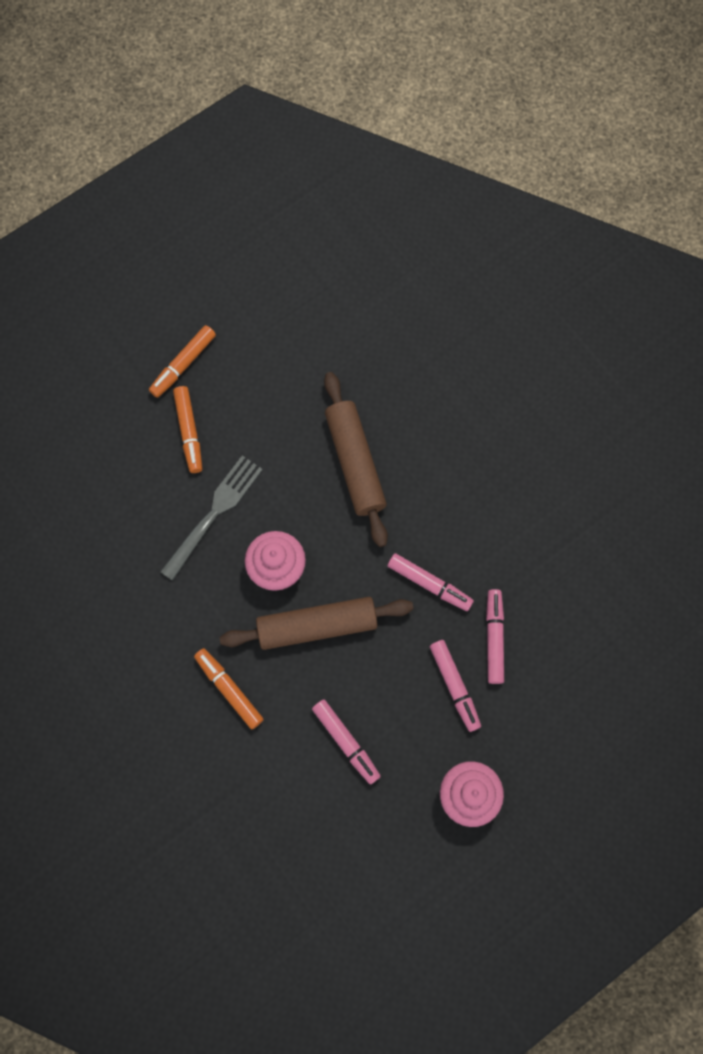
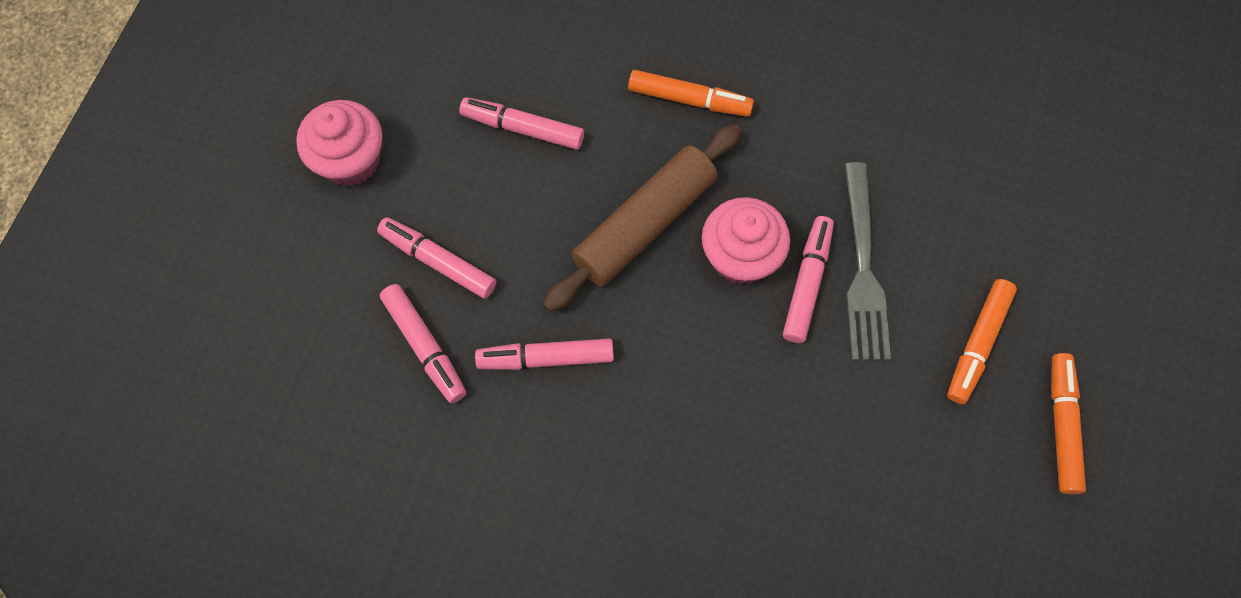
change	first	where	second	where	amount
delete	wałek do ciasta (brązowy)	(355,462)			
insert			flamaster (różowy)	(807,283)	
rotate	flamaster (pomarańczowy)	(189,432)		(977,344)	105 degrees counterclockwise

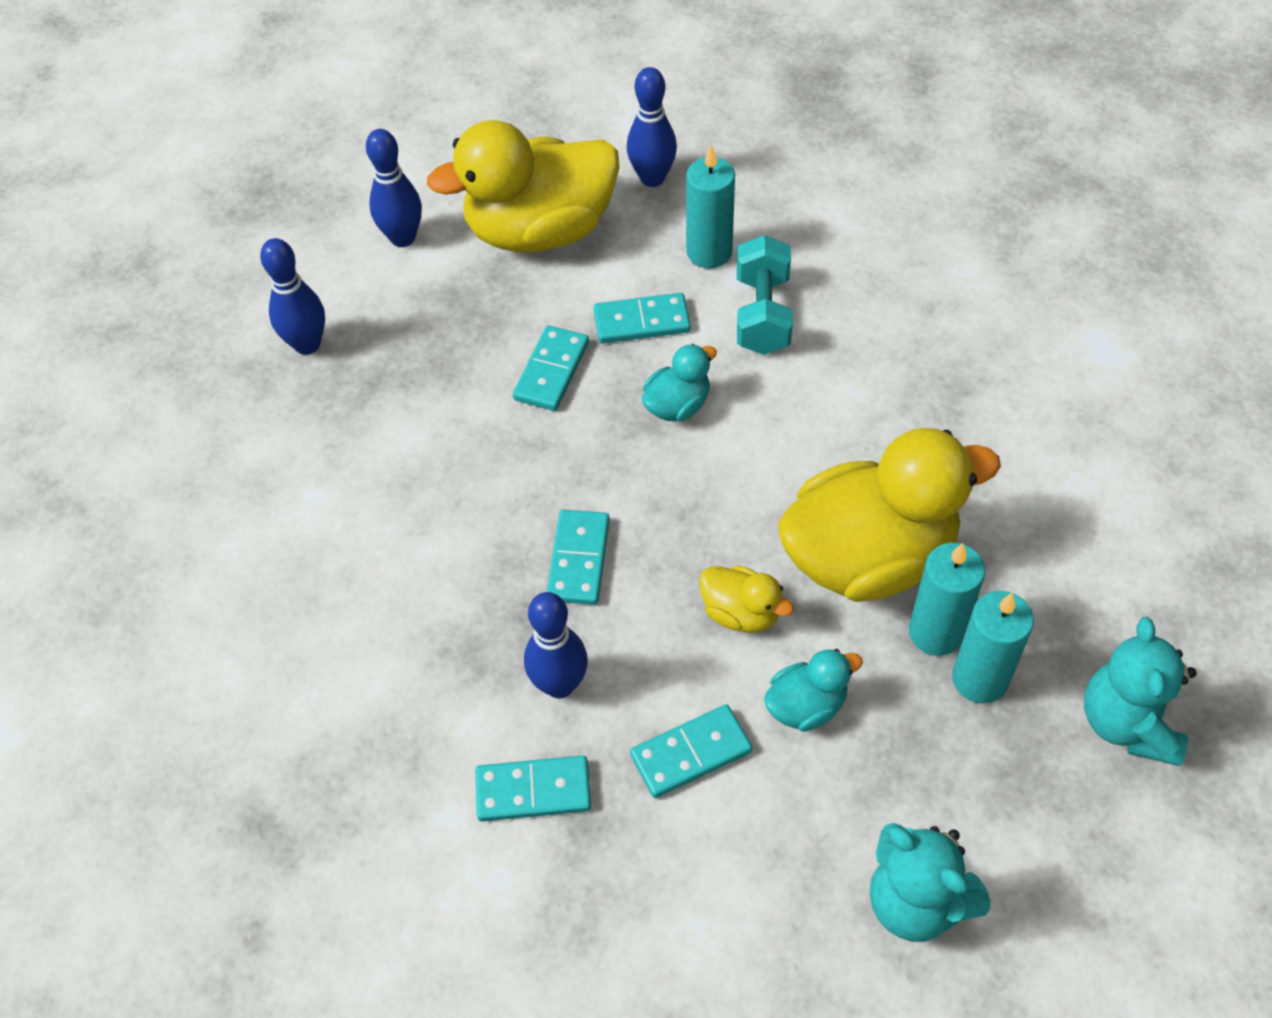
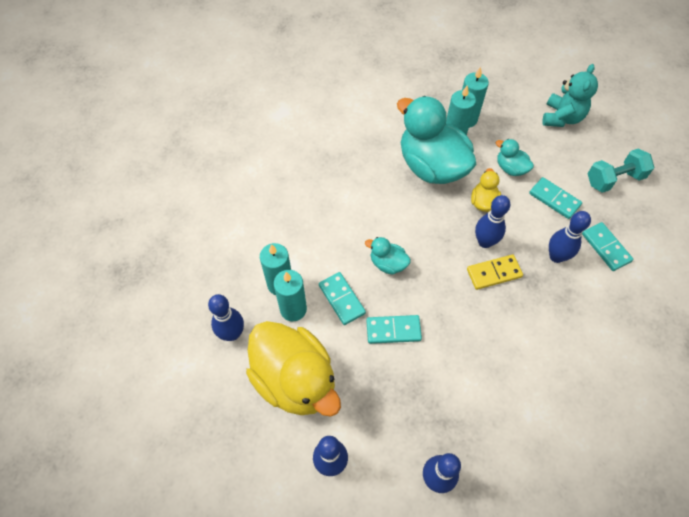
change	first	where	second	where	amount
delete	miś (turkusowy)	(1127,723)			
insert			świeca (turkusowy)	(293,309)	
insert			kręgiel (niebieski)	(485,242)	
move	hantel (turkusowy)	(762,314)		(614,179)	
recolor	kostka domina (turkusowy)	(579,560)	kostka domina (żółty)	(494,273)	
recolor	kaczka (żółty)	(869,557)	kaczka (turkusowy)	(431,166)	

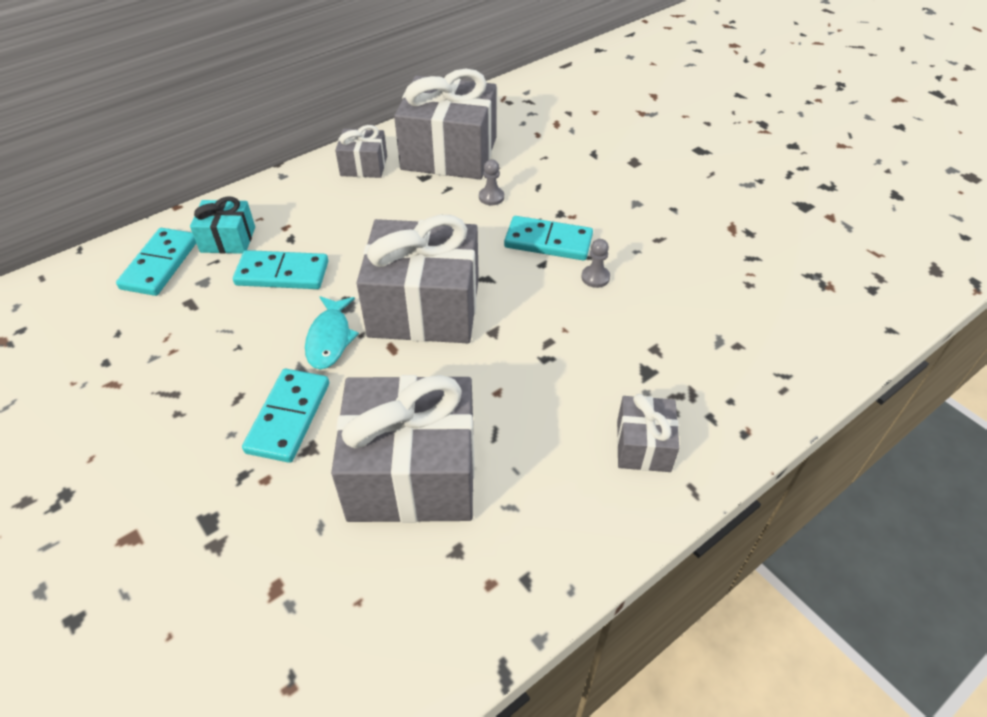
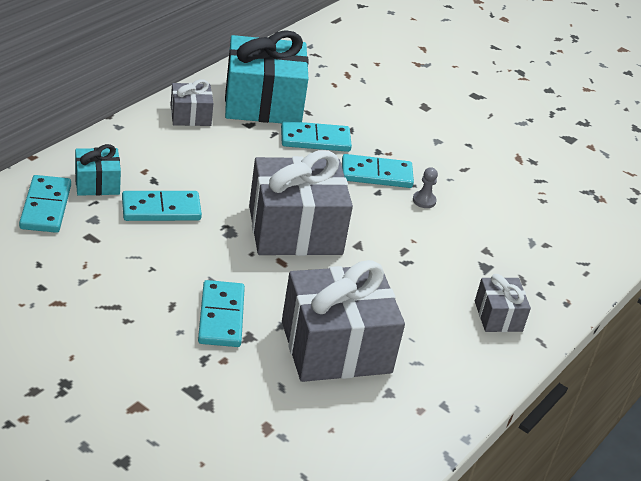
change	first	where	second	where	amount
delete	ryba (turkusowy)	(330,339)			
replace	pionek (szary)	(491,197)	kostka domina (turkusowy)	(315,140)	
recolor	prezent (szary)	(449,153)	prezent (turkusowy)	(263,103)	

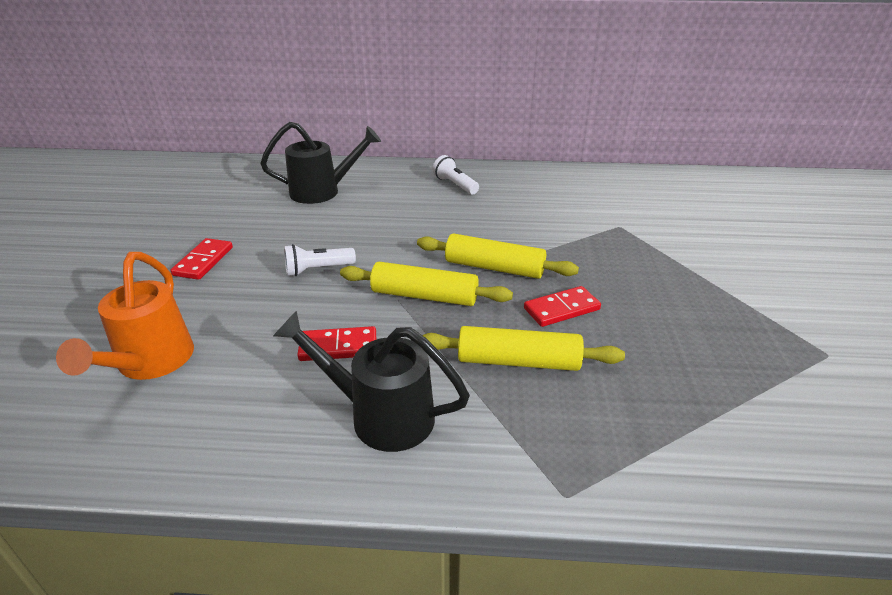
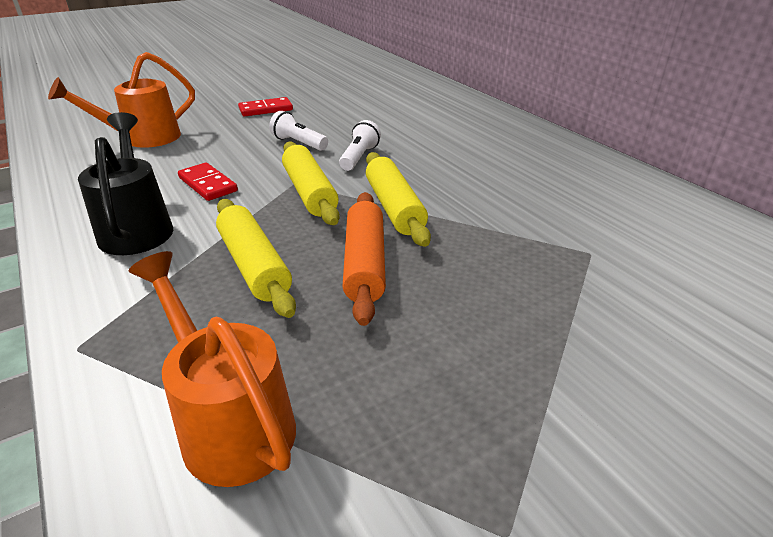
change	first	where	second	where	amount
delete	konewka (czarny)	(322,191)			
insert			konewka (pomarańczowy)	(230,422)	
move	latarka (biały)	(455,185)		(359,157)	
replace	kostka domina (czerwony)	(561,309)	wałek do ciasta (pomarańczowy)	(365,264)	

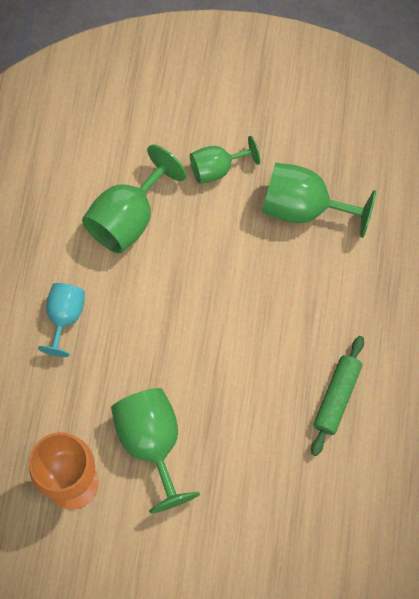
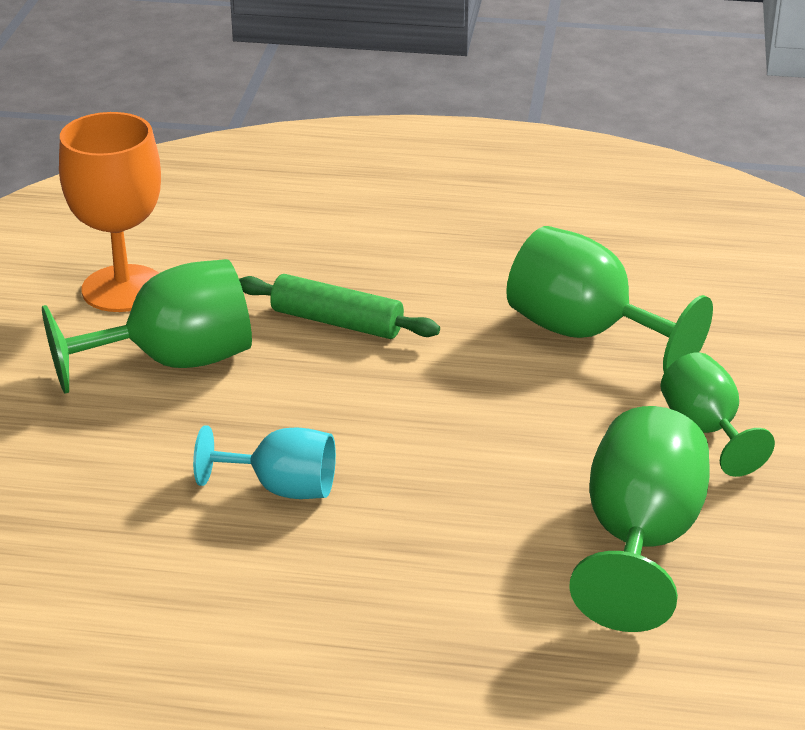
change	first	where	second	where	amount
move	kielich (turkusowy)	(65,317)		(282,488)	
move	wałek do ciasta (zielony)	(336,397)		(337,322)	

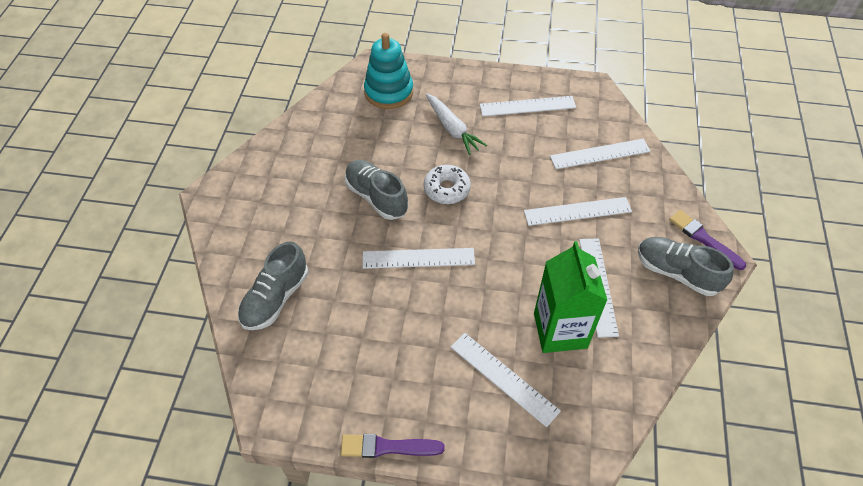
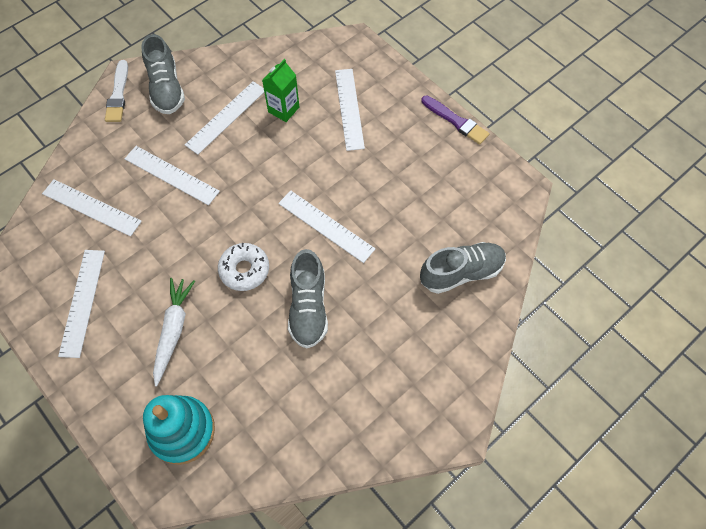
change	first	where	second	where	amount
recolor	pędzel (fioletowy)	(704,239)	pędzel (biały)	(118,94)	
rotate	linijka (biały)	(527,106)		(82,302)	60 degrees clockwise
resize	karton mleka (zielony)	(560,330)		(283,109)	x0.60

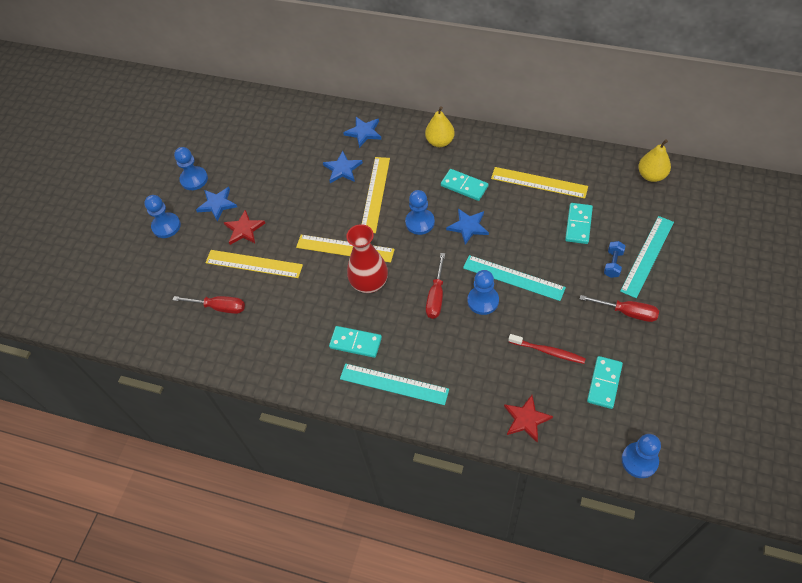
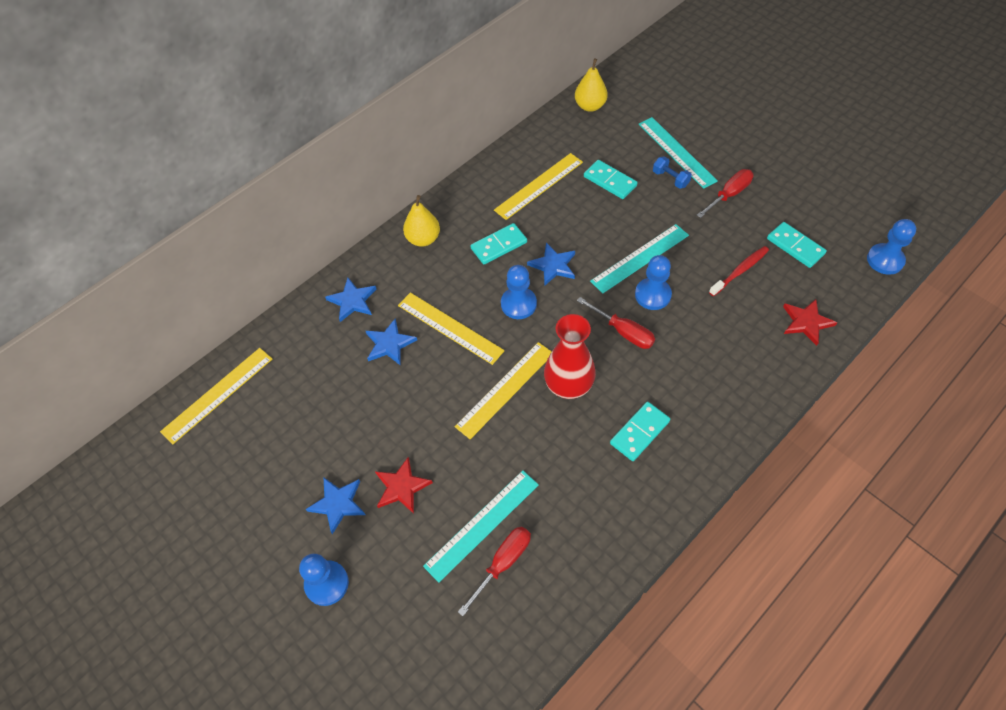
change	first	where	second	where	amount
delete	pionek (niebieski)	(194,179)			
move	linijka (żółty)	(254,264)		(218,394)	
move	linijka (turkusowy)	(394,384)		(482,524)	

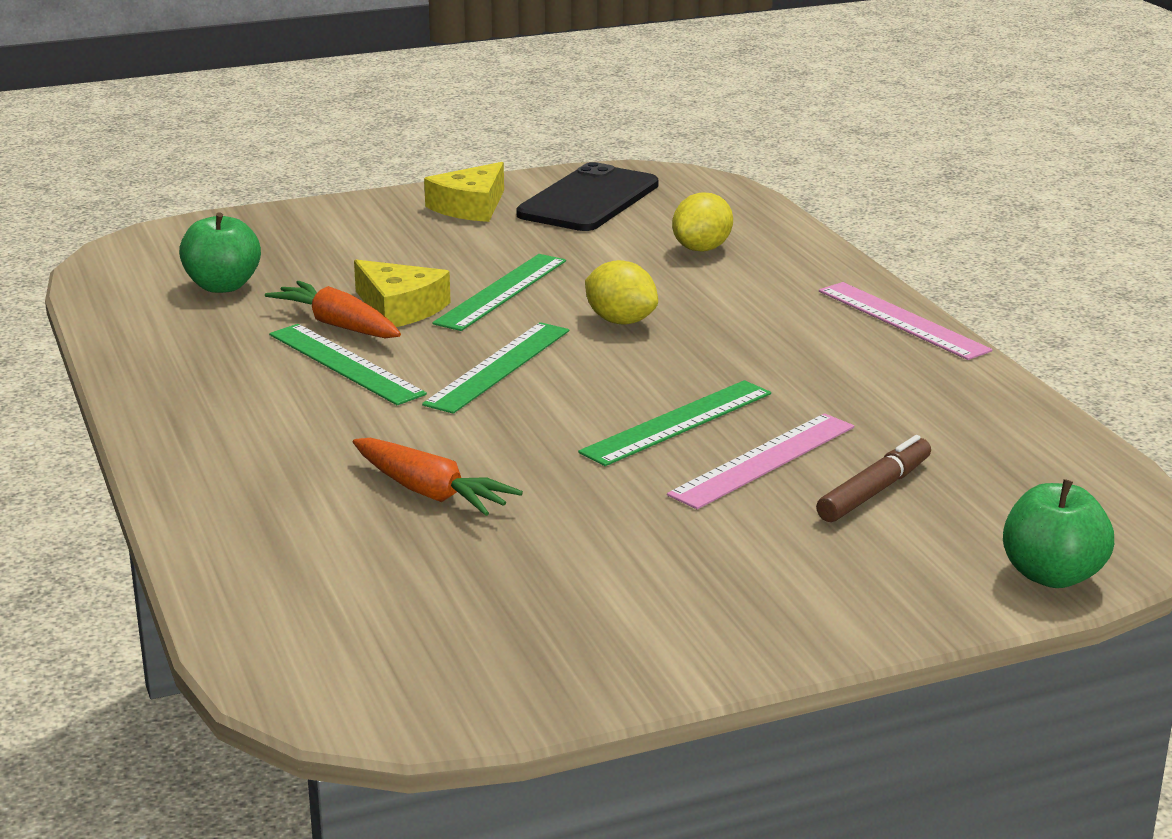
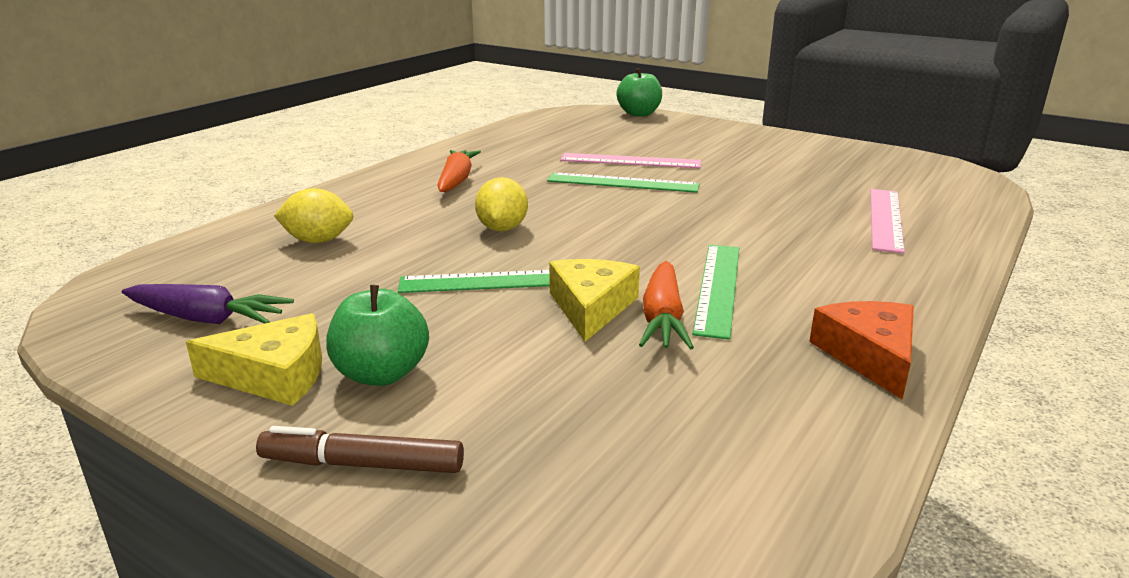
change	first	where	second	where	amount
delete	linijka (zielony)	(498,367)			
insert			ser (pomarańczowy)	(869,356)	
move	jabłko (zielony)	(223,286)		(381,374)	
move	marchewka (pomarańczowy)	(430,492)		(457,180)	
move	flamaster (brązowy)	(874,491)		(362,464)	
move	linijka (różowy)	(902,320)		(886,219)	
replace	telefon (czarny)	(588,200)	marchewka (fioletowy)	(207,319)	

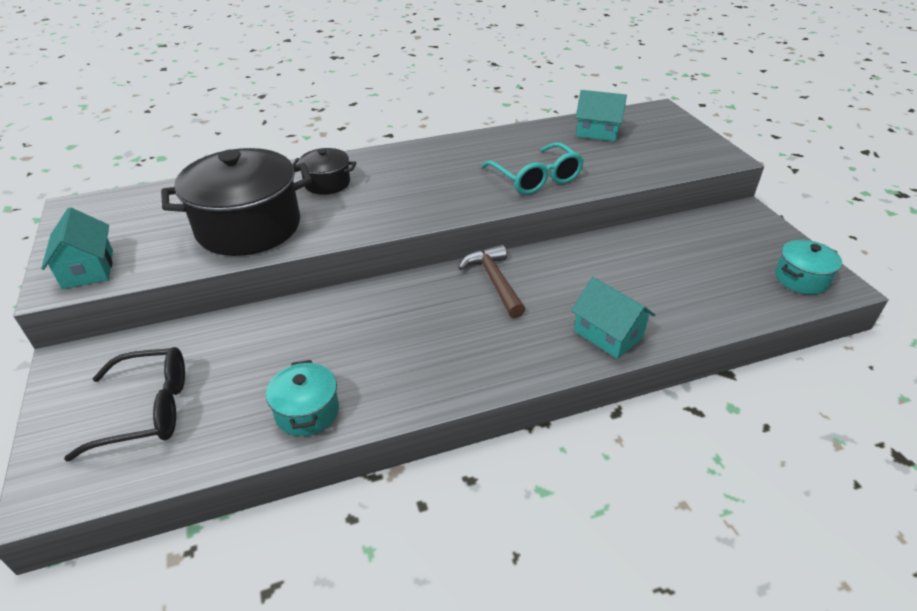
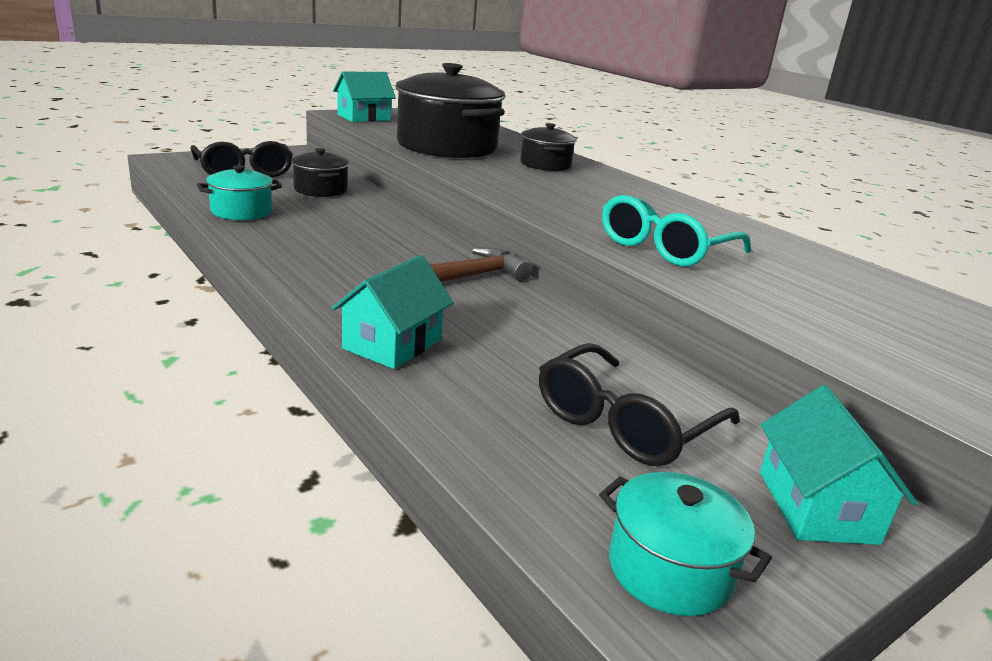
change	first	where	second	where	amount
insert			garnek (czarny)	(320,190)	
insert			okulary (czarny)	(624,423)	
move	domek (turkusowy)	(597,132)		(817,506)	

